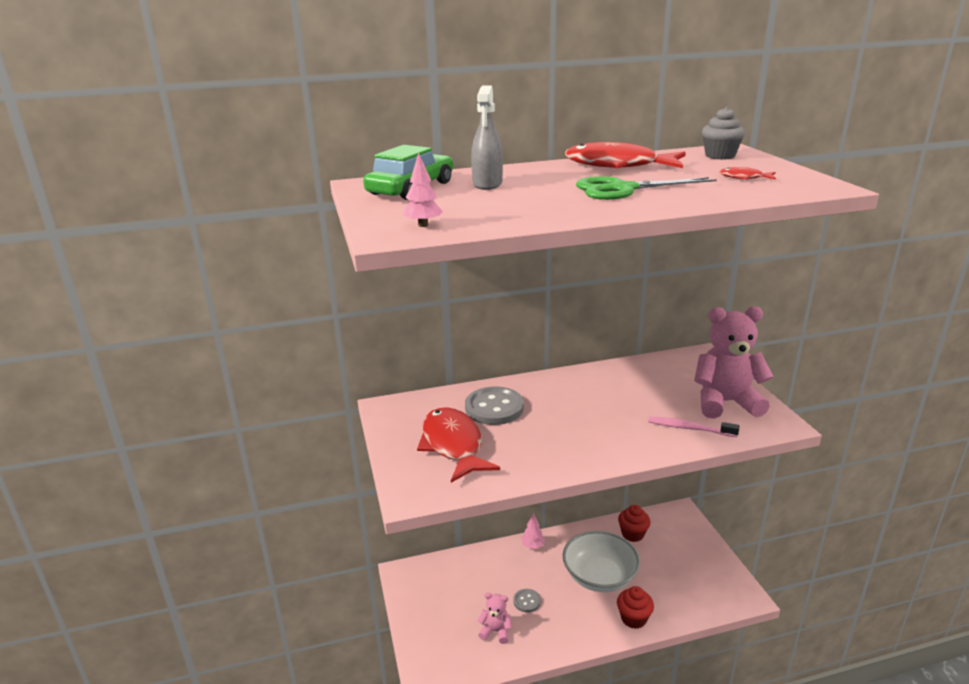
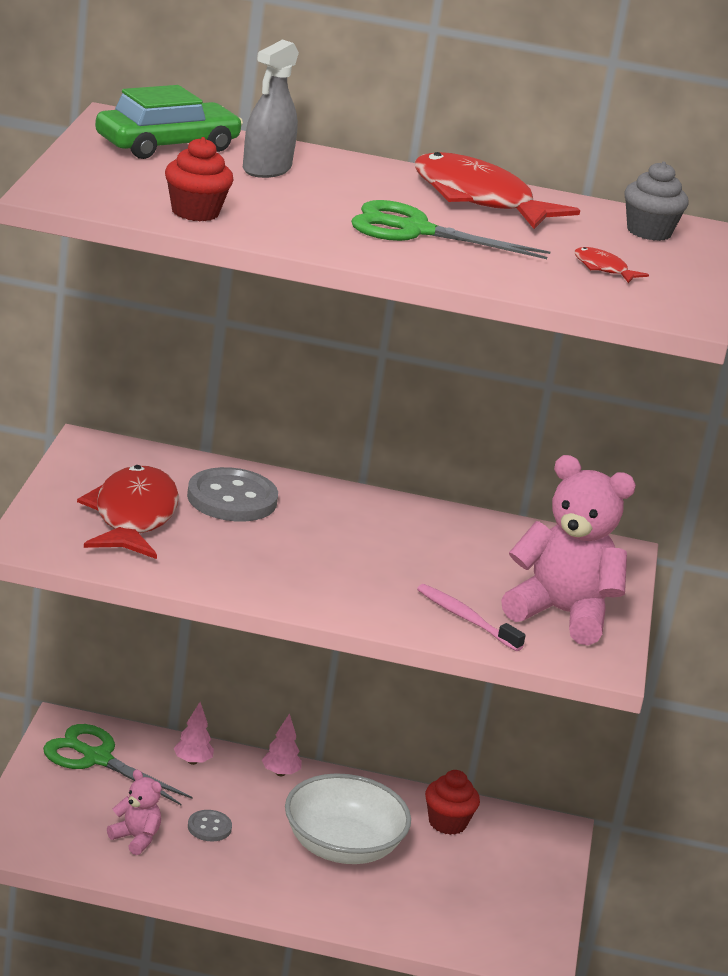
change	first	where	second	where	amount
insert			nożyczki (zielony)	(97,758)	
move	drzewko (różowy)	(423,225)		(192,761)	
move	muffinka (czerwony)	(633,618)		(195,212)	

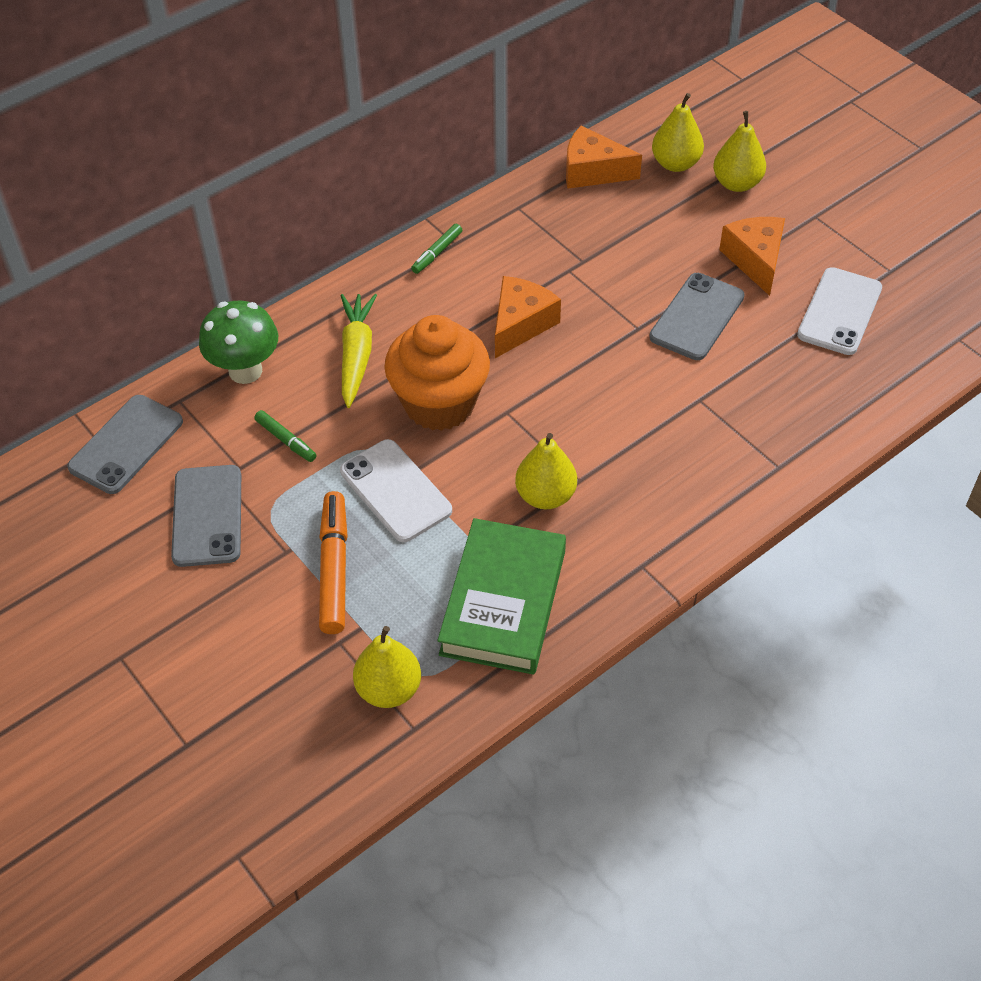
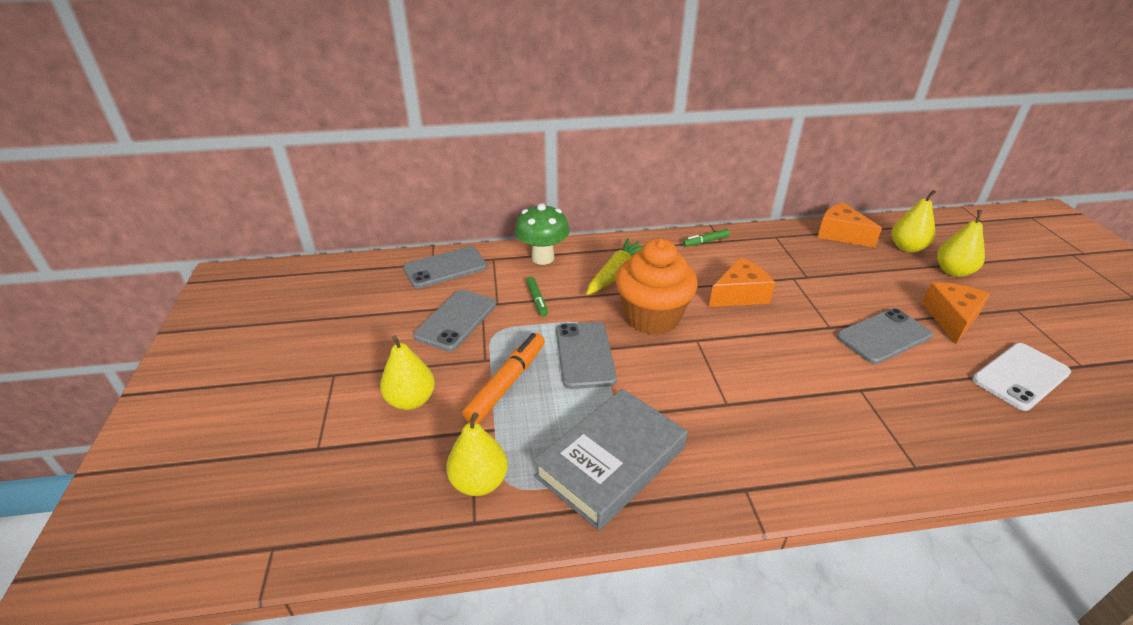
change	first	where	second	where	amount
move	gruszka (żółty)	(545,496)		(411,400)	
recolor	telefon (biały)	(395,491)	telefon (szary)	(585,355)	
recolor	książka (zielony)	(503,602)	książka (szary)	(611,462)	

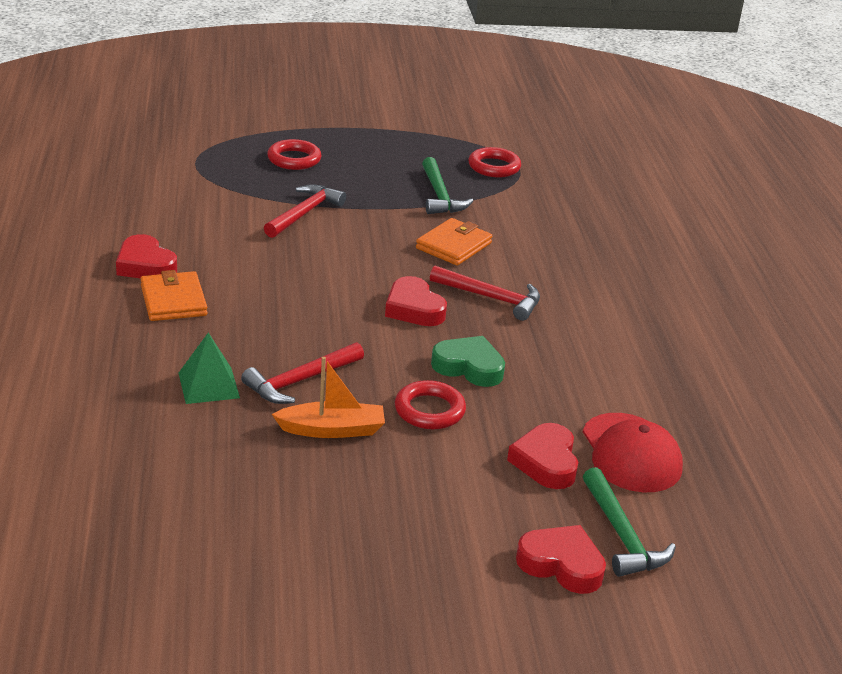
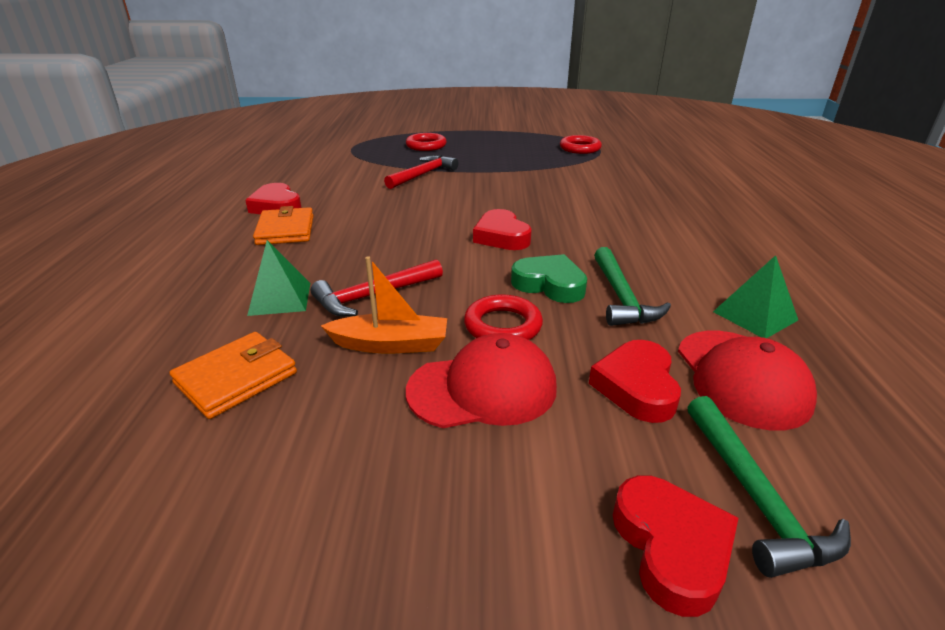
change	first	where	second	where	amount
delete	młotek (czerwony)	(491,298)			
insert			czapka (czerwony)	(483,388)	
insert			piramida (zielony)	(754,316)	
move	portfel (pomarańczowy)	(454,246)		(236,378)	
move	młotek (zielony)	(440,196)		(621,297)	
rotate	serce (czerwony)	(561,564)		(671,547)	45 degrees clockwise

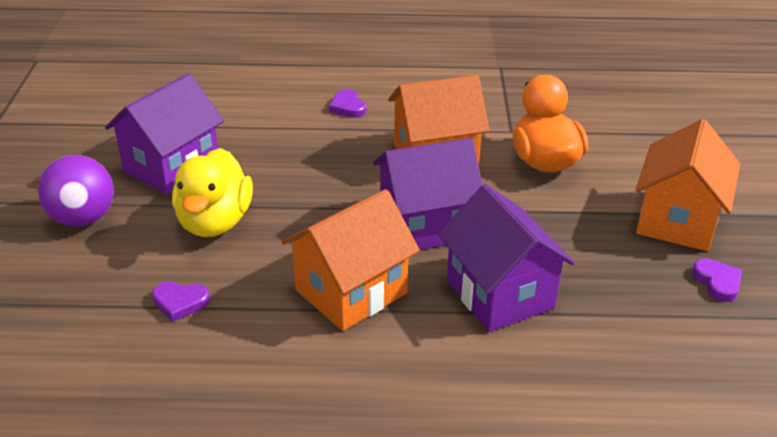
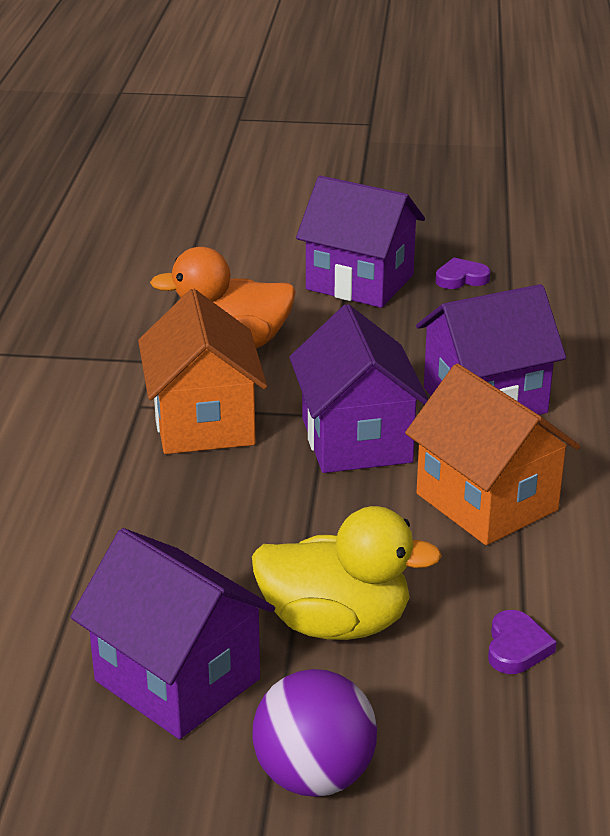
change	first	where	second	where	amount
delete	serce (fioletowy)	(347,107)			
recolor	domek (pomarańczowy)	(677,220)	domek (fioletowy)	(360,282)	

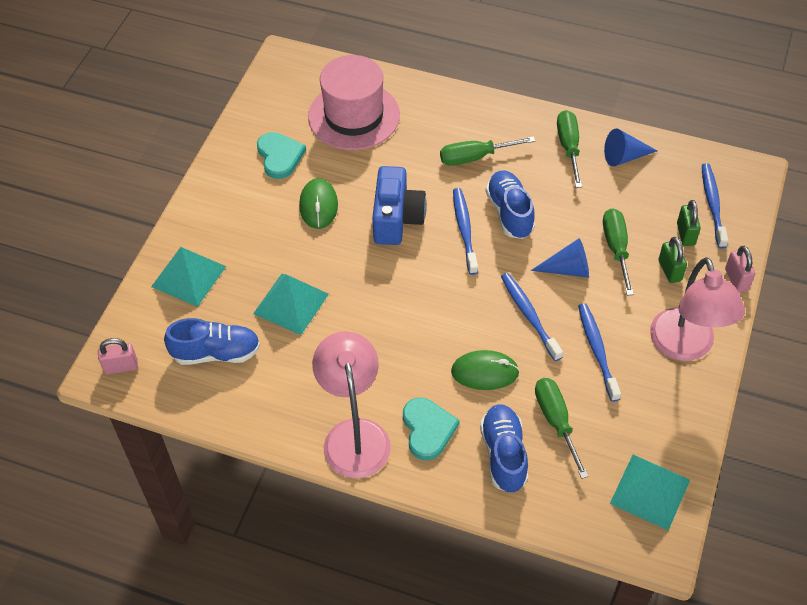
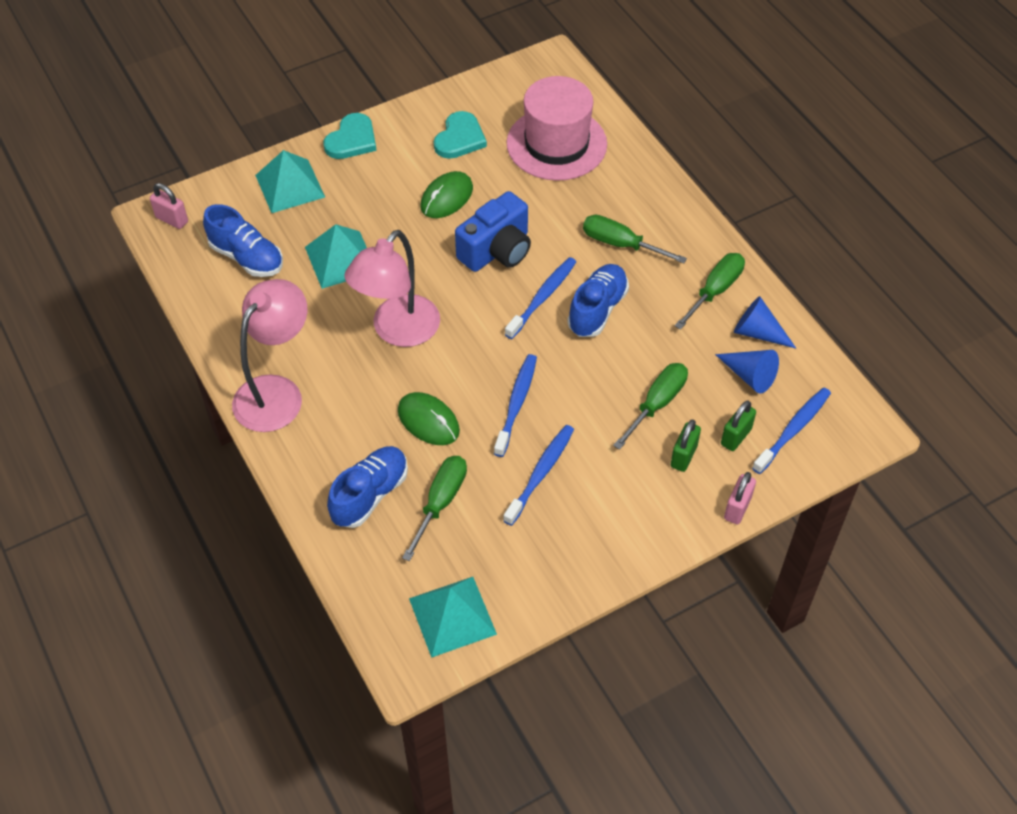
change	first	where	second	where	amount
move	serce (turkusowy)	(428,429)		(352,140)	
move	stożek (niebieski)	(567,269)		(749,375)	
move	lampka (różowy)	(685,347)		(398,331)	

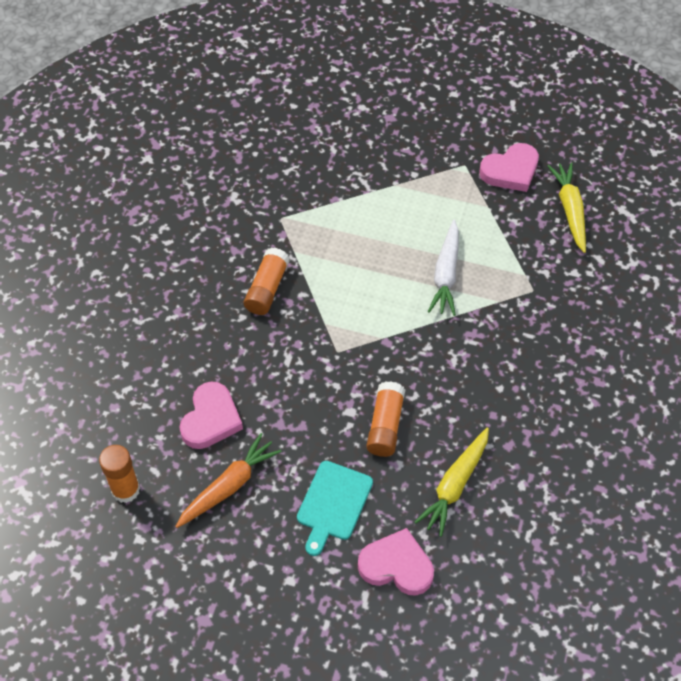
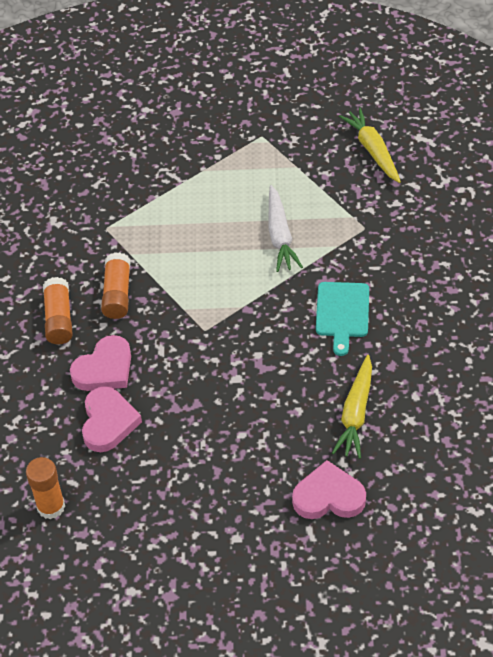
change	first	where	second	where	amount
delete	marchewka (pomarańczowy)	(229,486)			
move	deska do krojenia (turkusowy)	(333,504)		(342,313)	
move	klej w sztyfcie (pomarańczowy)	(385,426)		(59,319)	
move	serce (różowy)	(510,171)		(104,369)	

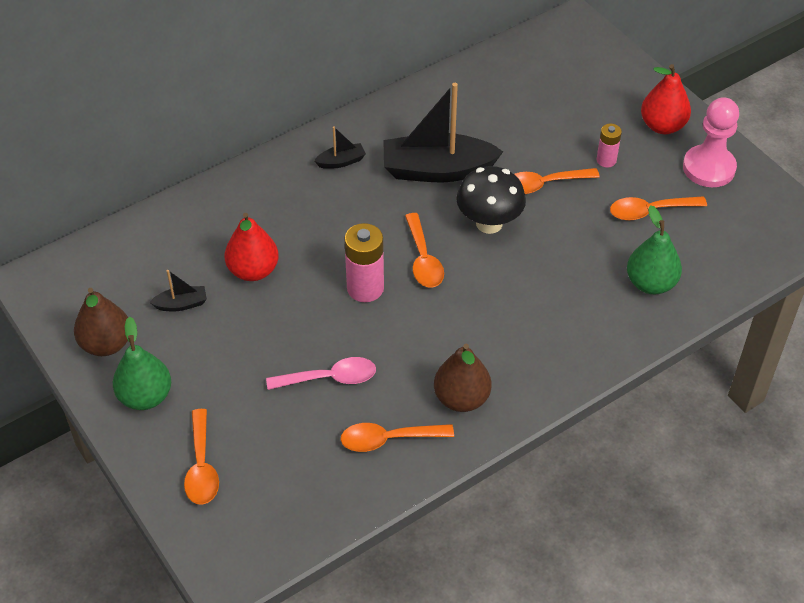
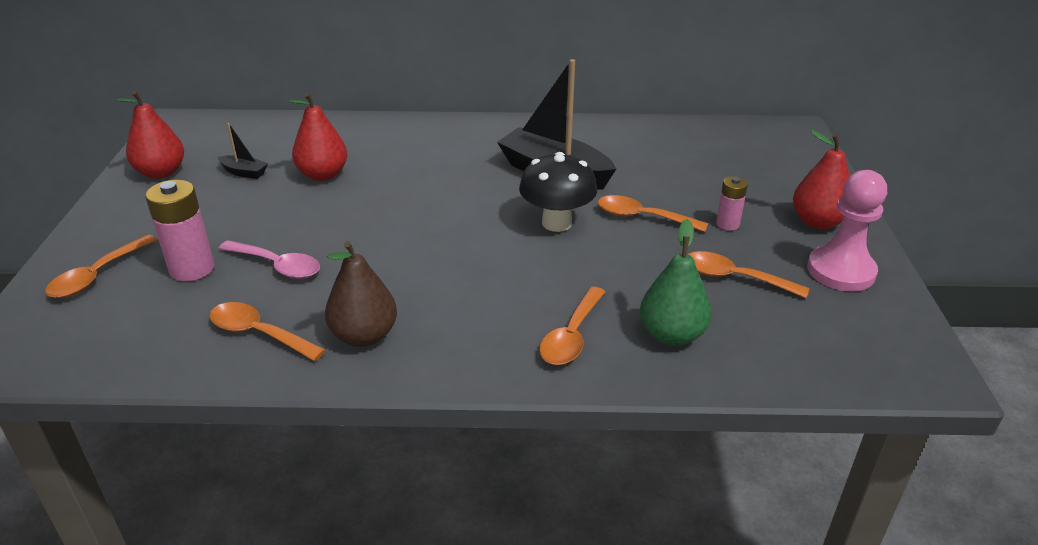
change	first	where	second	where	amount
delete	gruszka (zielony)	(145,396)			
delete	łódka (czarny)	(341,161)			
move	bateria (różowy)	(365,288)		(192,269)	
move	łyżka (pomarańczowy)	(423,259)		(571,336)	
recolor	gruszka (brązowy)	(106,344)	gruszka (czerwony)	(161,173)	

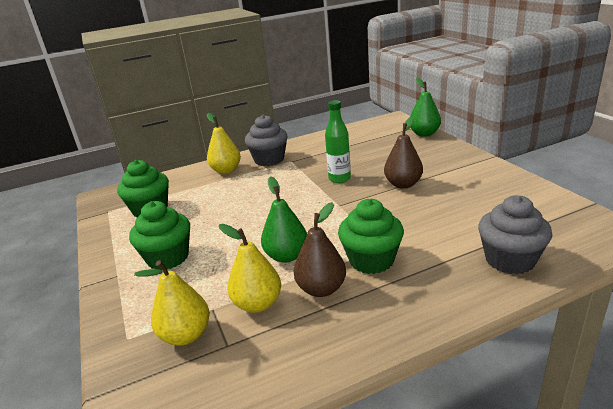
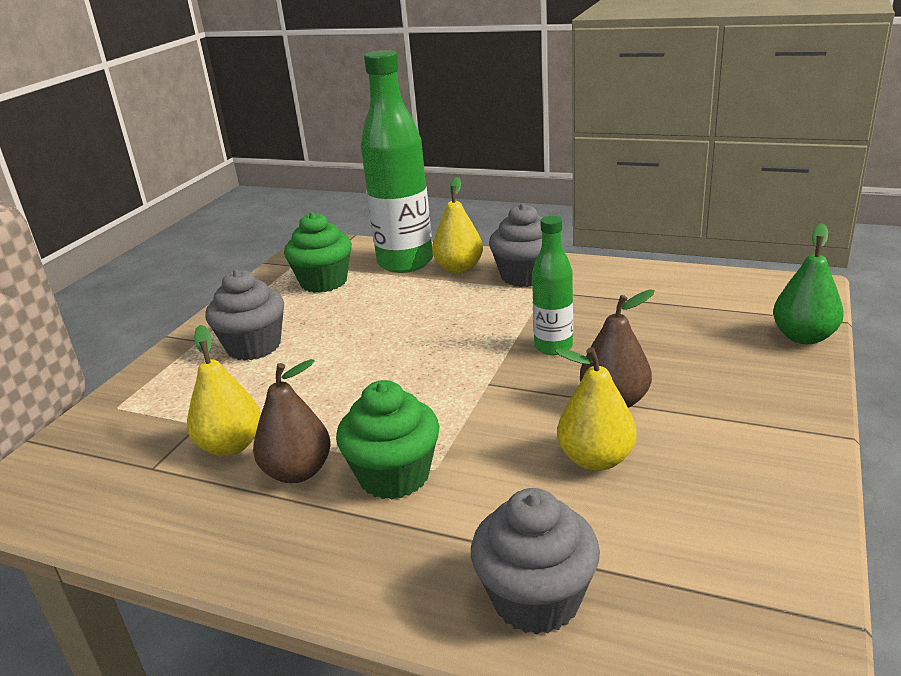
change	first	where	second	where	amount
delete	gruszka (zielony)	(286,256)			
insert			butelka (zielony)	(405,263)	
move	gruszka (żółty)	(186,335)		(596,459)	
recolor	muffinka (zielony)	(168,257)	muffinka (szary)	(253,346)	

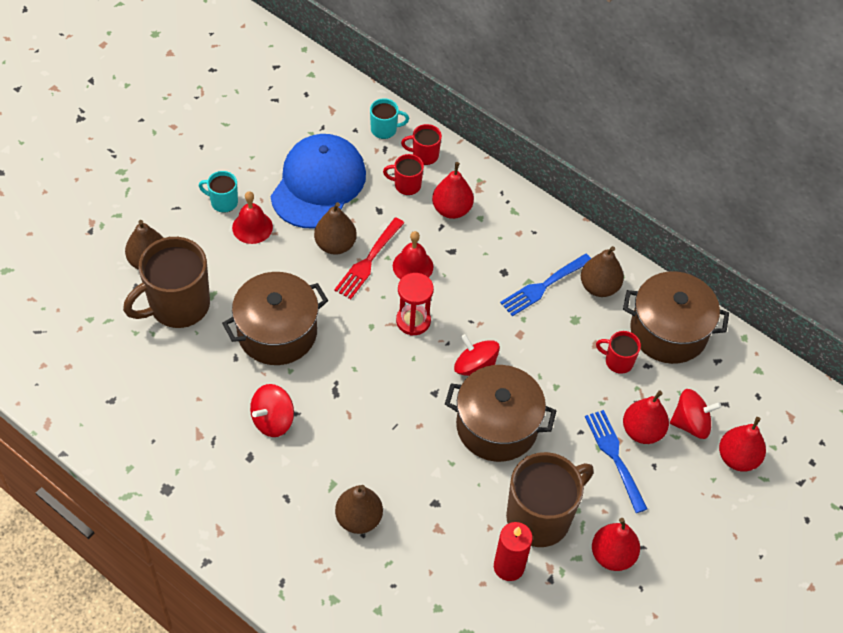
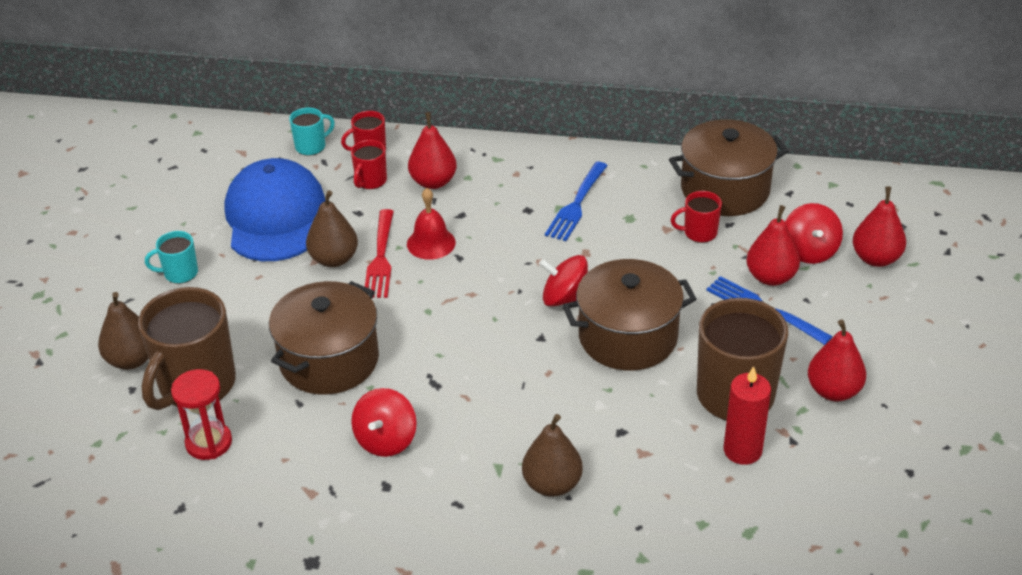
change	first	where	second	where	amount
delete	dzwonek (czerwony)	(252,227)			
delete	gruszka (brązowy)	(599,287)			
move	klepsydra (czerwony)	(413,321)		(209,443)	
rotate	kubek (czerwony)	(406,185)		(370,181)	45 degrees counterclockwise
rotate	bączek (czerwony)	(691,423)		(809,251)	120 degrees clockwise

